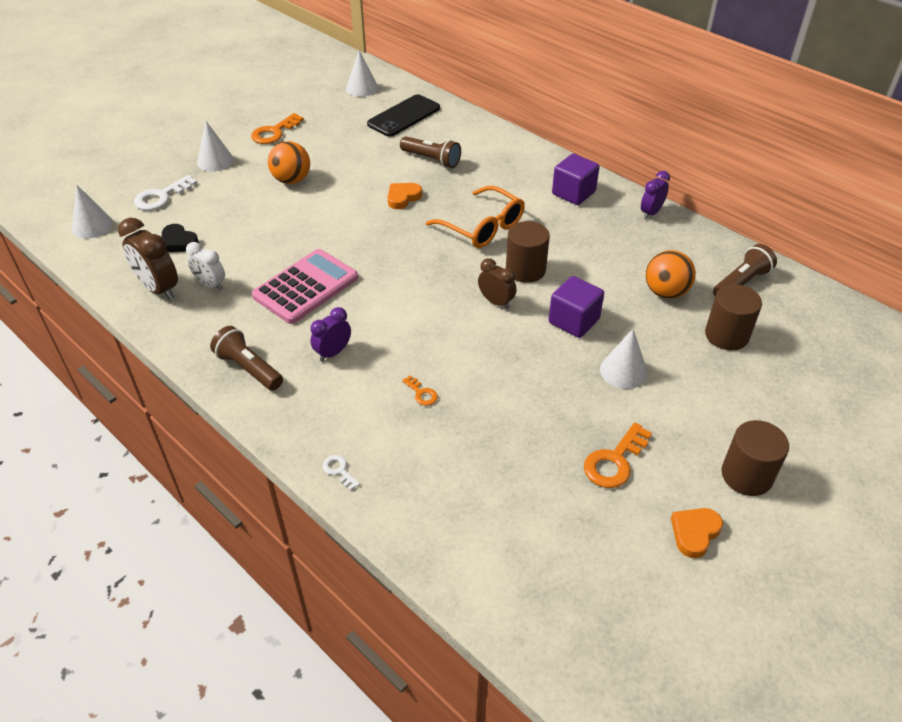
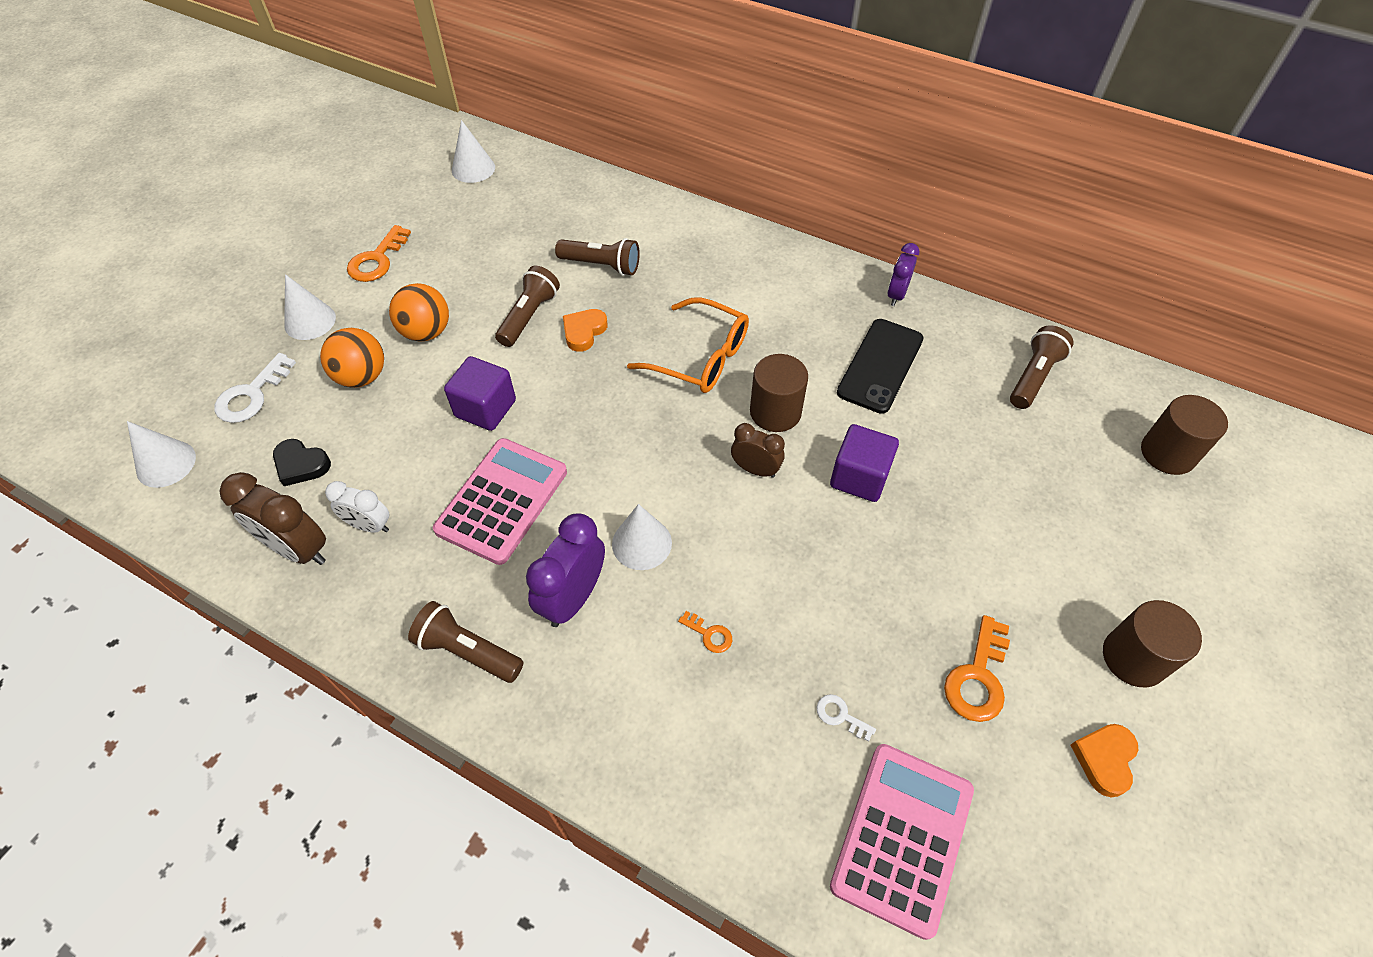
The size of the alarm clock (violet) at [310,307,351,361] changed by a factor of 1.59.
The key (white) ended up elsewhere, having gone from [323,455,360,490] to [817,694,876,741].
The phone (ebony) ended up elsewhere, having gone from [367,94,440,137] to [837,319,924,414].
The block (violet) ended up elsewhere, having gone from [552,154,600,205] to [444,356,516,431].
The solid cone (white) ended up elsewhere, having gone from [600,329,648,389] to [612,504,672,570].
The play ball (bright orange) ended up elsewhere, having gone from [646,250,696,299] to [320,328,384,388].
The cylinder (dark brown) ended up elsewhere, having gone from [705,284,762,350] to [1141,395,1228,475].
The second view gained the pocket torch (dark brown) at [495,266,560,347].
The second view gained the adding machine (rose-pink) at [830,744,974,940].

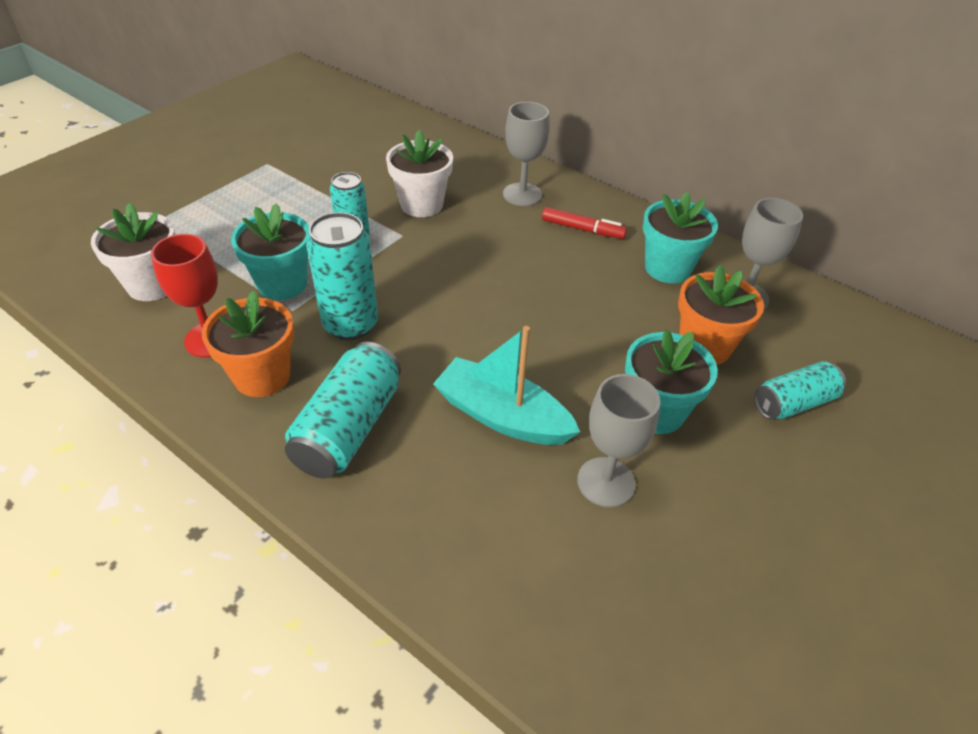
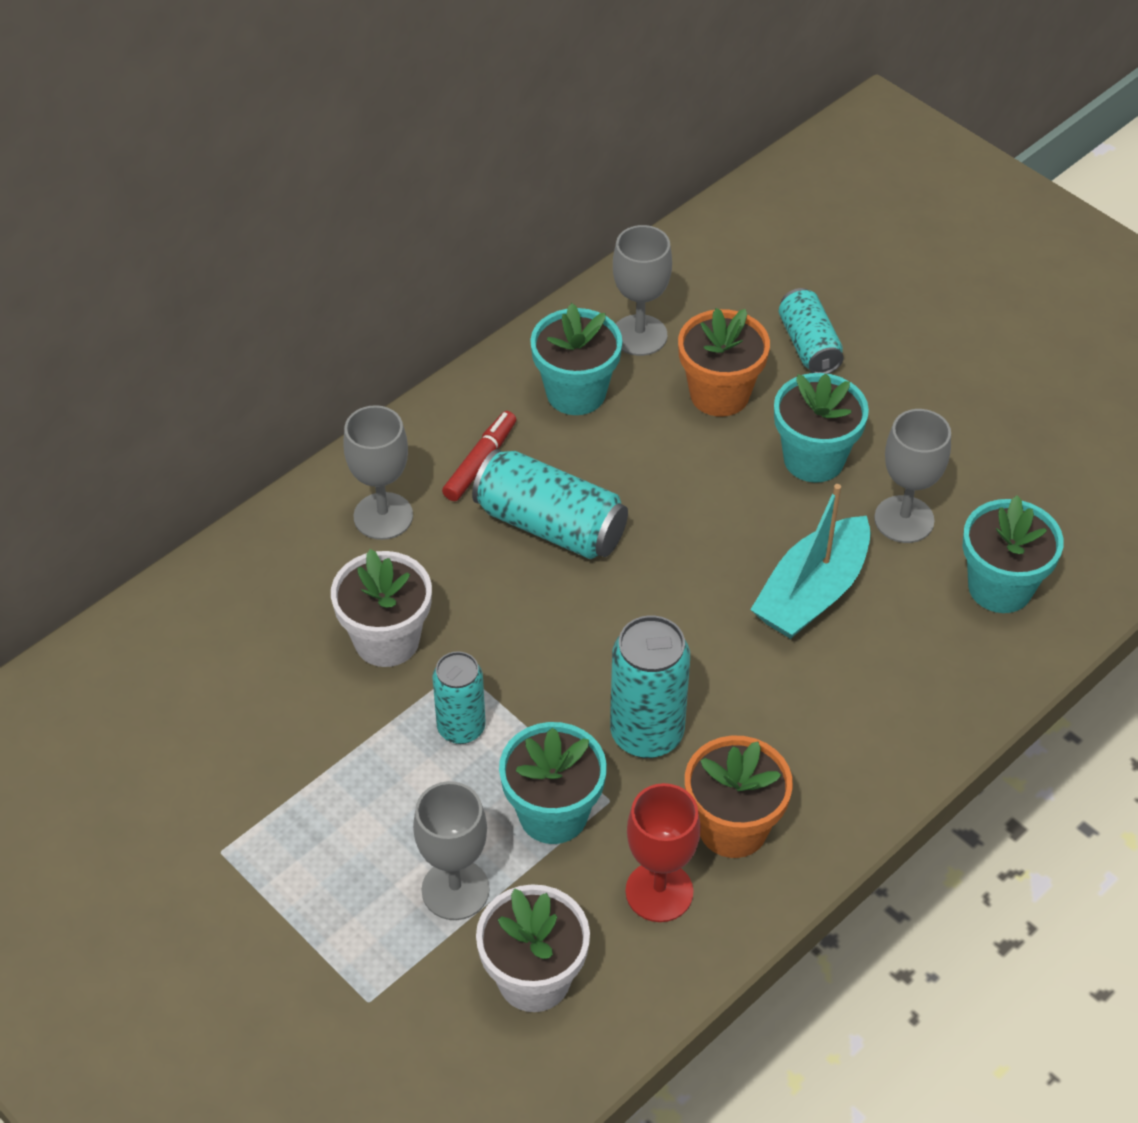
The soda can (aqua) ended up elsewhere, having gone from [285,342,401,479] to [472,449,628,559].
The second view gained the wine glass (grey) at [413,781,490,920].
The second view gained the flower pot (aqua) at [963,495,1064,613].

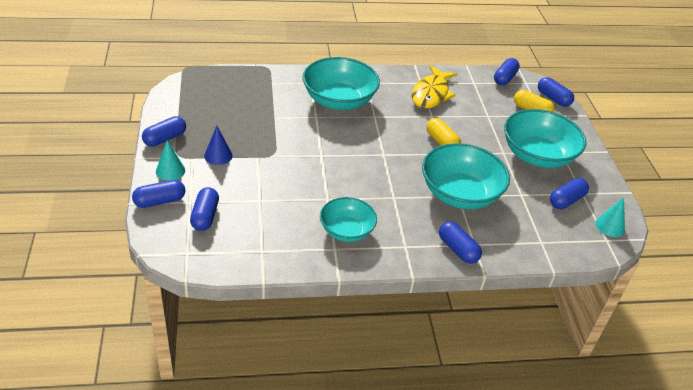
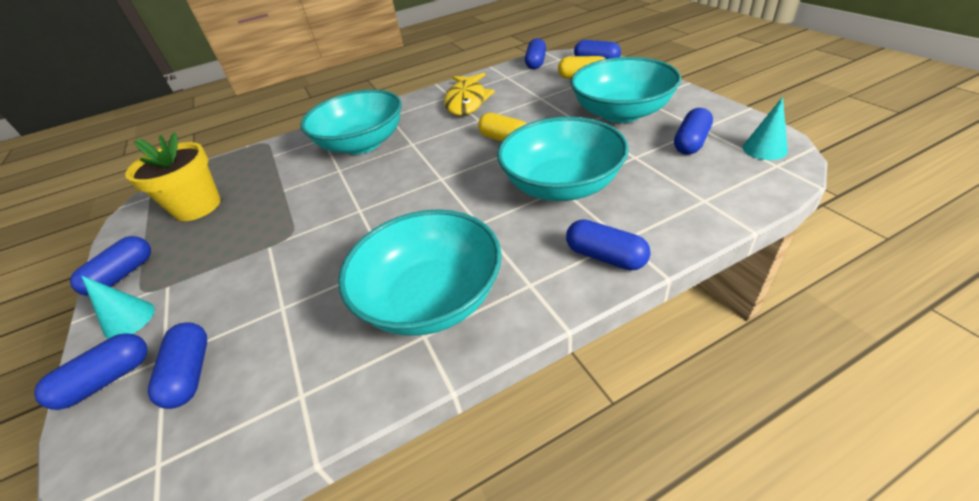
The second view lost the solid cone (cobalt) at [204,126,233,165].
The size of the serving bowl (aqua) at [320,197,377,242] changed by a factor of 1.63.
The second view gained the flower pot (bright yellow) at [125,133,221,221].

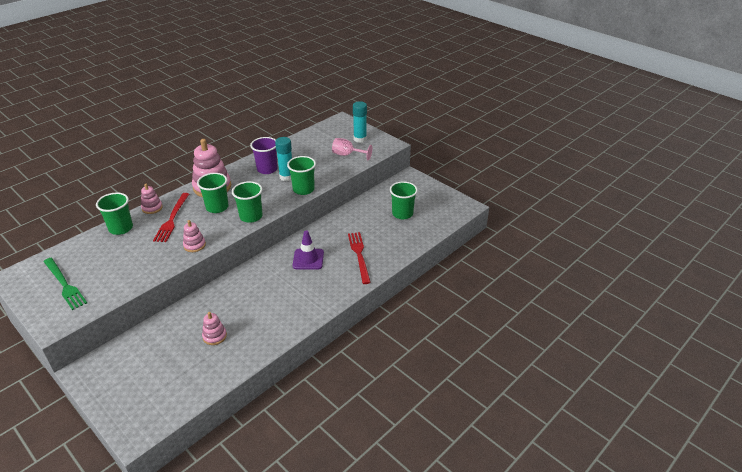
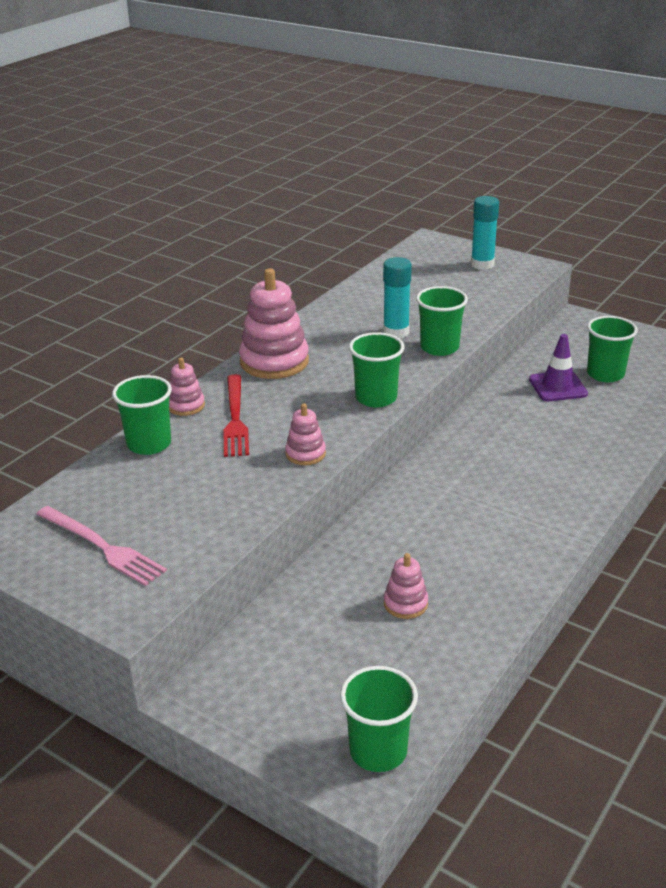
What was the table fork (leaf-green) at [43,258,87,310] turned into the table fork (rose-pink) at [36,506,167,586].
The cup (leaf-green) ended up elsewhere, having gone from [197,173,229,213] to [340,666,418,772].
The second view lost the cup (violet) at [250,137,278,174].
The road cone (violet) ended up elsewhere, having gone from [293,230,324,270] to [529,334,588,401].
The second view lost the wine glass (rose-pink) at [332,138,372,161].
The second view lost the table fork (scarlet) at [348,232,371,284].

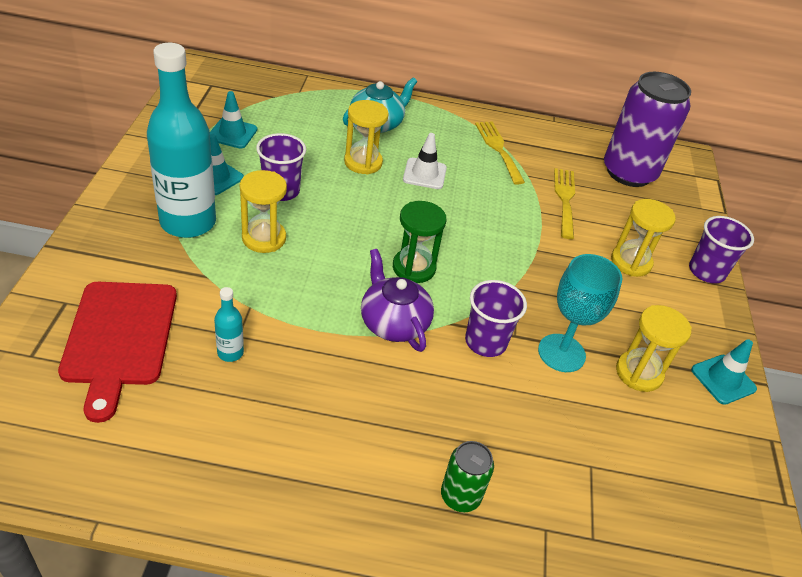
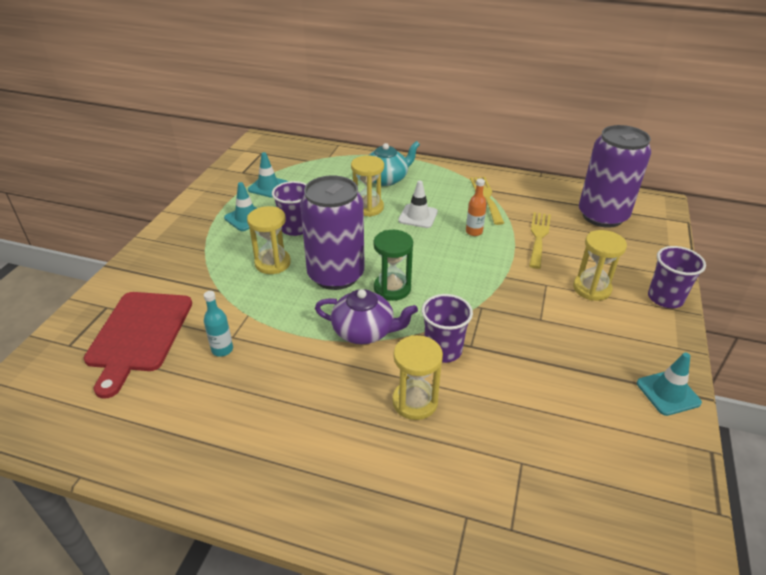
The second view lost the bottle (aqua) at [147,43,216,238].
The china teapot (violet) at [361,249,434,352] ended up facing another way, 120 degrees clockwise from before.
The second view lost the soda can (leaf-green) at [441,441,494,512].
The second view lost the wine glass (aqua) at [538,254,623,372].
The sandglass (bright yellow) ended up elsewhere, having gone from [616,305,692,392] to [392,335,443,420].
The second view gained the soda can (violet) at [300,175,365,290].
The second view gained the bottle (bright orange) at [466,178,487,236].

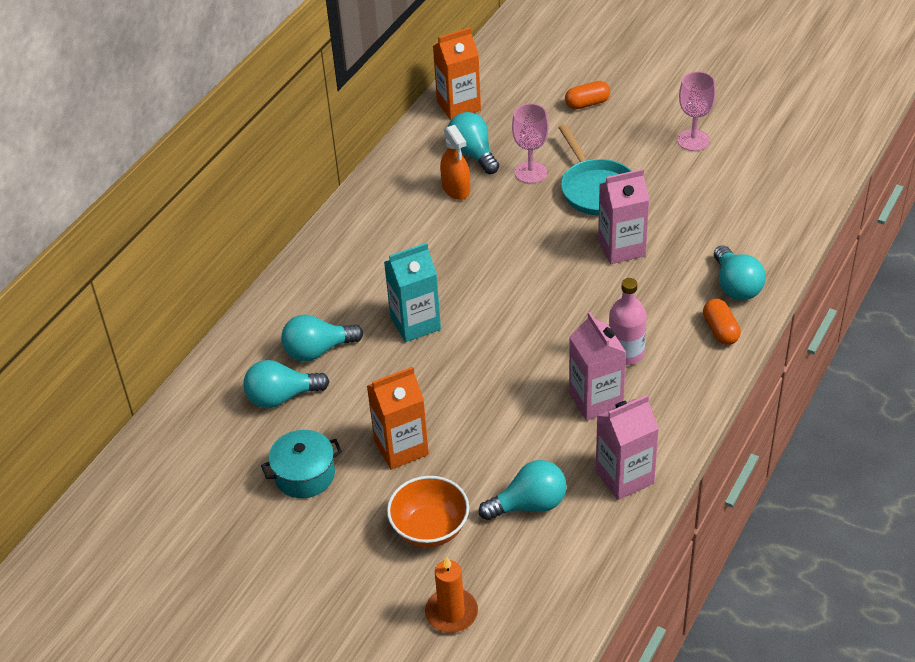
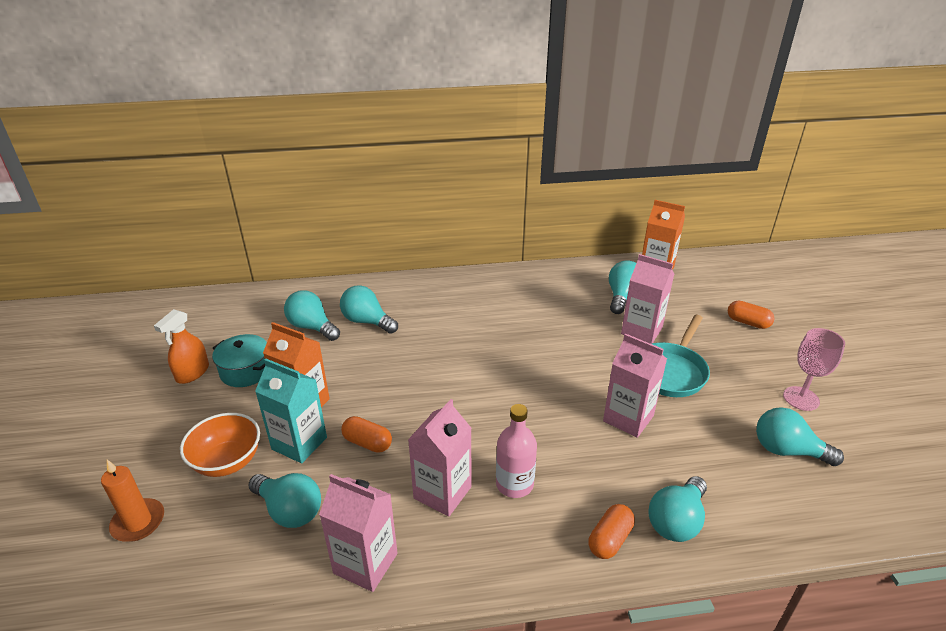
The juice carton (aqua) ended up elsewhere, having gone from [384,243,441,342] to [255,359,327,463].
The spray bottle (bright orange) ended up elsewhere, having gone from [440,125,470,200] to [154,309,209,384].
Where the wine glass (rose-pink) stood at [512,103,549,184], the juice carton (rose-pink) came to stand at [621,254,674,344].
The second view gained the capsule (bright orange) at [341,416,392,453].
The second view gained the light bulb (aqua) at [756,407,844,466].

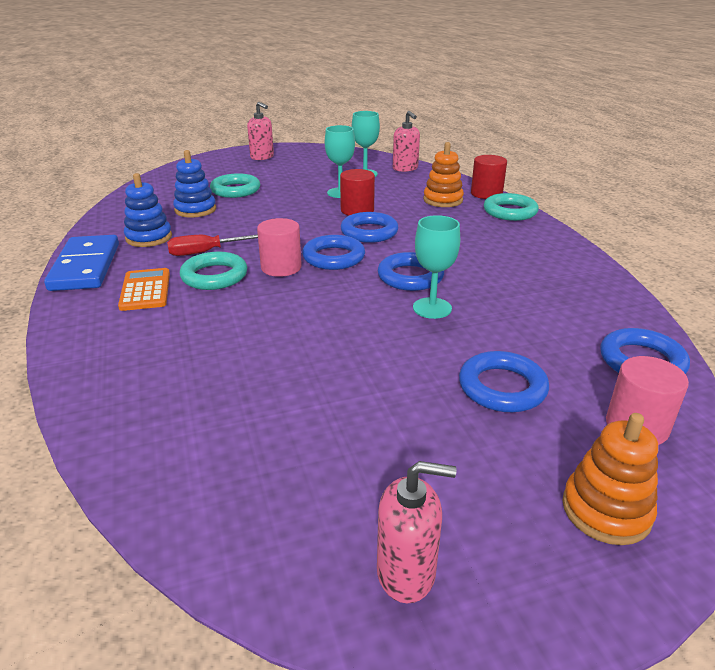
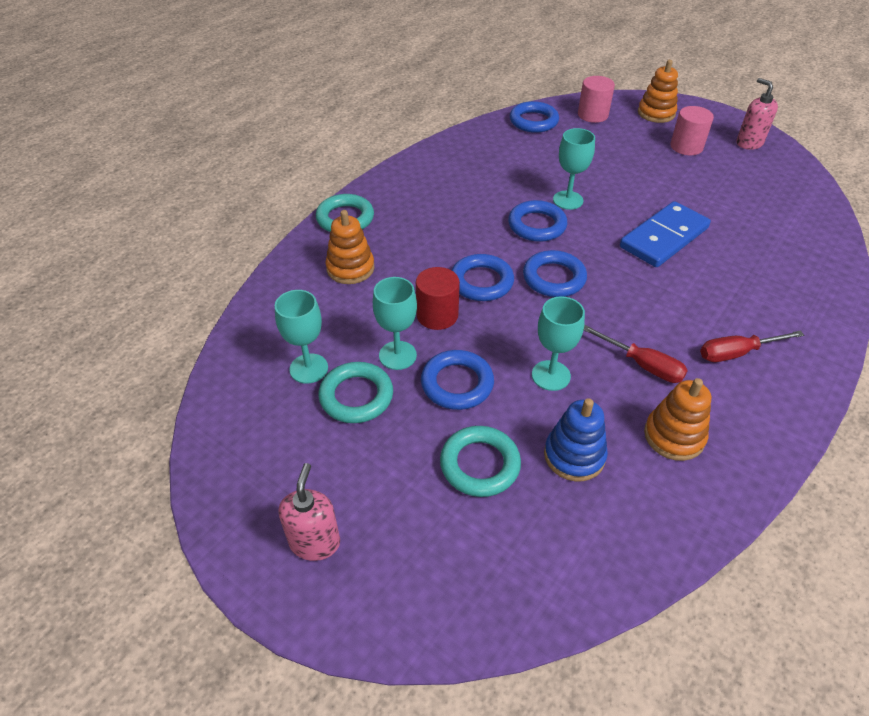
The domino (cobalt) ended up elsewhere, having gone from [44,235,119,291] to [620,201,711,267].
Where the adding machine (bright orange) stood at [118,268,170,311], the flat screwdriver (scarlet) came to stand at [700,331,804,362].
What was the stacking rings (cobalt) at [124,173,172,247] turned into the stacking rings (bright orange) at [644,378,711,461].
The ring (aqua) ended up elsewhere, having gone from [180,252,247,290] to [319,362,393,423].
The cylinder (rose-pink) ended up elsewhere, having gone from [257,218,302,277] to [670,106,714,155].
The second view lost the pump bottle (rose-pink) at [393,111,420,172].
The ring (cobalt) ended up elsewhere, having gone from [459,351,549,412] to [421,350,494,410].
The second view lost the cylinder (scarlet) at [471,155,507,199].
The second view gained the wine glass (aqua) at [532,296,585,391].

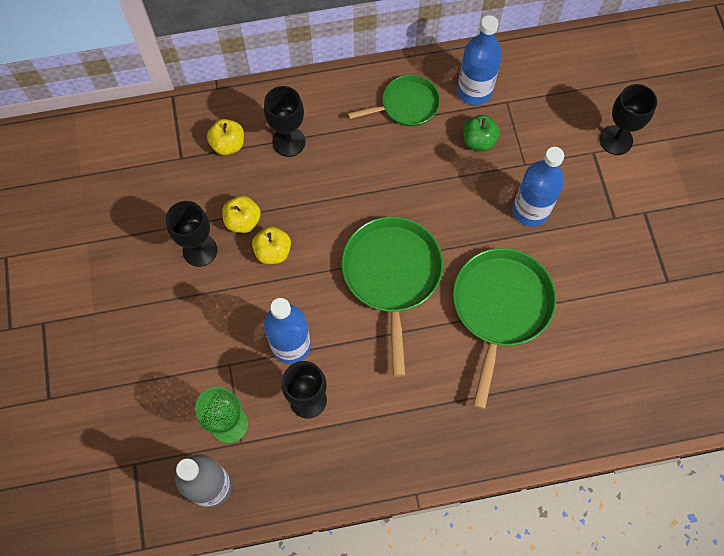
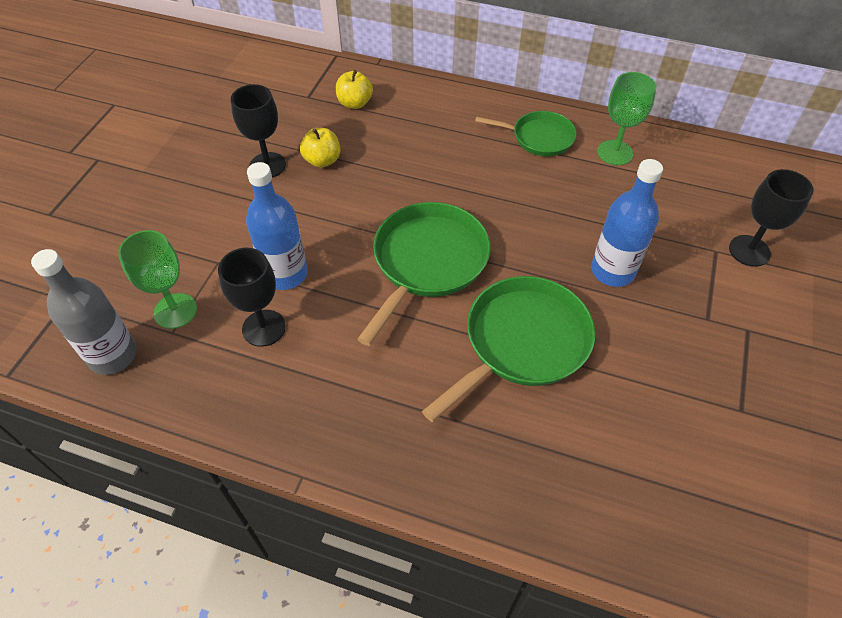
The second view lost the toy apple (bright yellow) at [252,226,291,264].
The second view lost the wine glass (ebony) at [264,86,306,157].
Where the bottle (cobalt) stood at [457,15,502,105], the wine glass (leaf-green) came to stand at [597,72,657,165].
The second view lost the toy apple (leaf-green) at [463,115,500,151].

